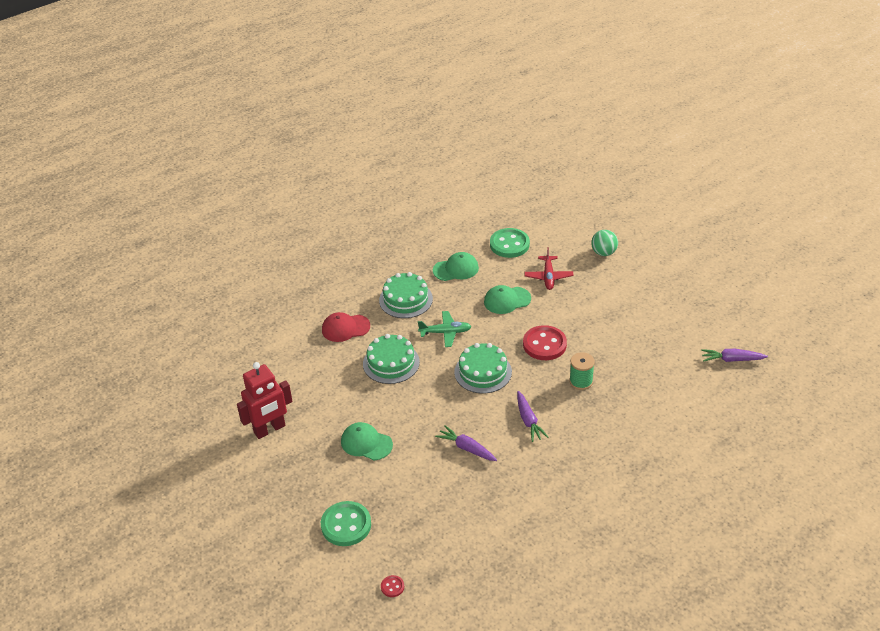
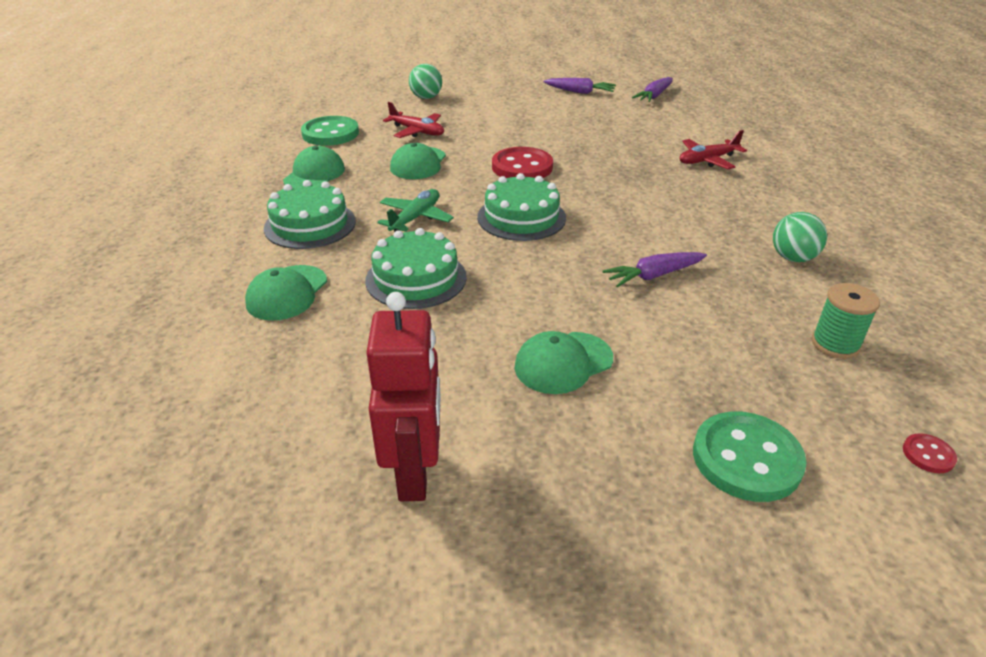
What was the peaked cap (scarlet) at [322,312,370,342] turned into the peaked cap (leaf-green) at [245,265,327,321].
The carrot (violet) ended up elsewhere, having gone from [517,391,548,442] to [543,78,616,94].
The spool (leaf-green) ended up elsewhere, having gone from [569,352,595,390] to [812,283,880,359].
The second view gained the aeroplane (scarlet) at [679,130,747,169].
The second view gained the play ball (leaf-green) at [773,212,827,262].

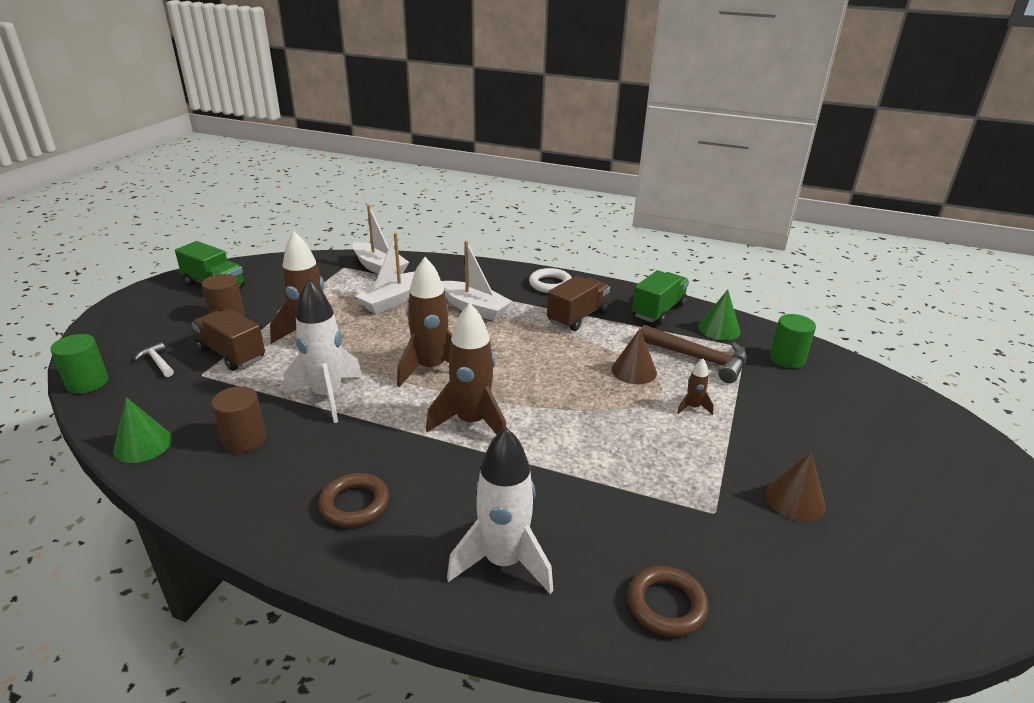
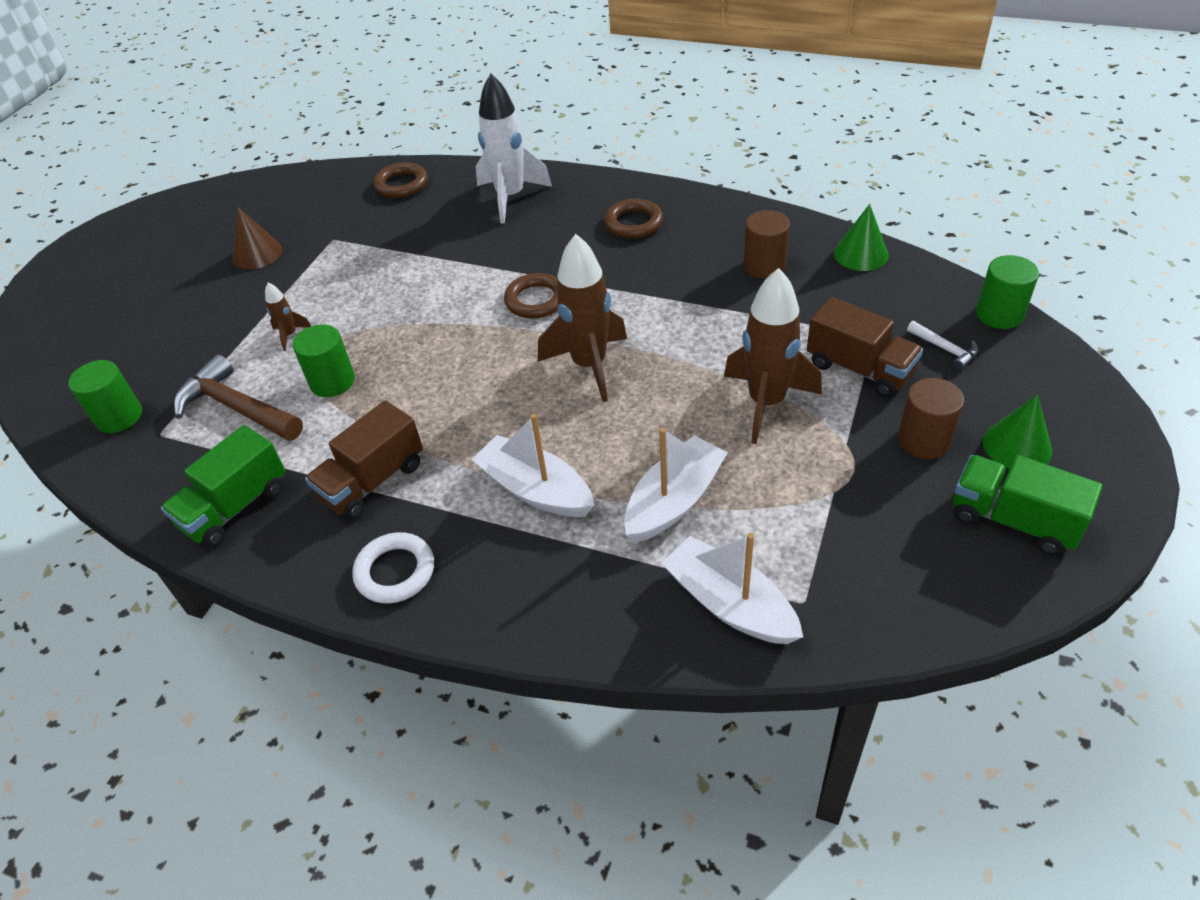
The second view lost the spaceship (white) at [284,279,363,423].
Where the spaceship (dark brown) stood at [426,303,506,435], the ring (dark brown) came to stand at [504,273,558,319].
Where the solid cone (dark brown) stood at [611,329,657,385], the cylinder (leaf-green) came to stand at [293,324,355,397].
The solid cone (leaf-green) ended up elsewhere, having gone from [698,289,741,340] to [983,395,1052,469].

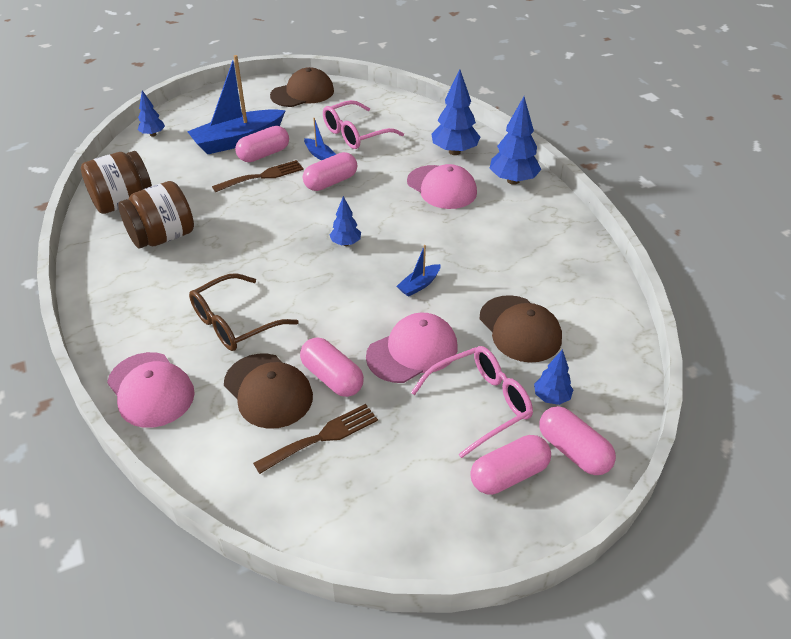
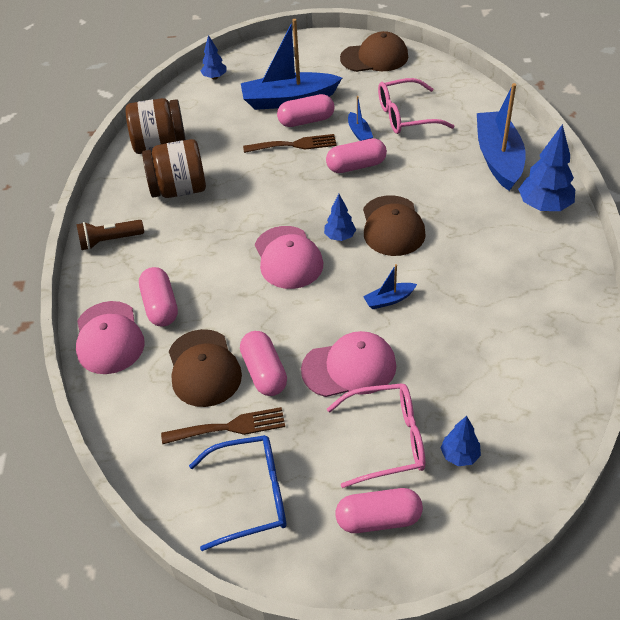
The second view lost the eyeglasses (dark brown) at [189,273,299,351].
The peaked cap (rose-pink) ended up elsewhere, having gone from [407,164,477,209] to [255,226,323,289].
Where the fir tree (cobalt) stood at [432,69,480,155], the sailboat (cobalt) came to stand at [477,83,526,191].
The peaked cap (dark brown) ended up elsewhere, having gone from [480,295,562,363] to [363,195,426,256].
The capsule (rose-pink) ended up elsewhere, having gone from [539,406,616,475] to [139,267,178,327].
The second view gained the pocket torch (dark brown) at [76,220,144,250].
The second view gained the eyeglasses (cobalt) at [189,435,286,551].

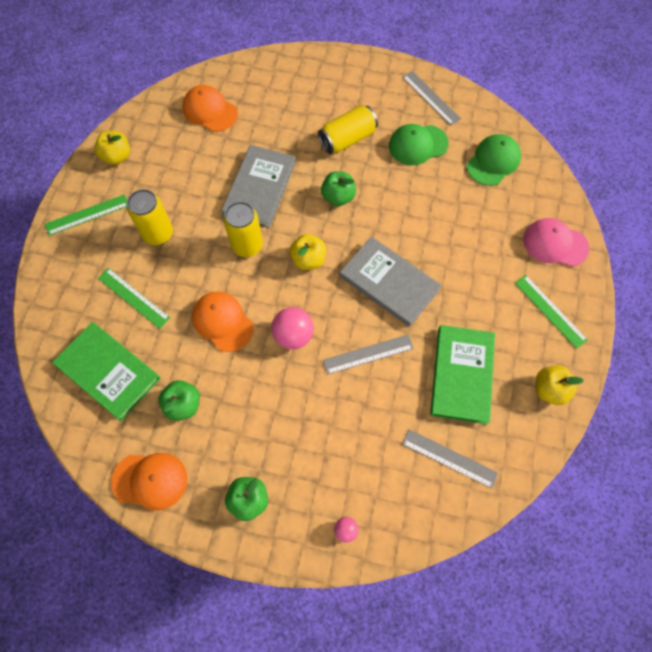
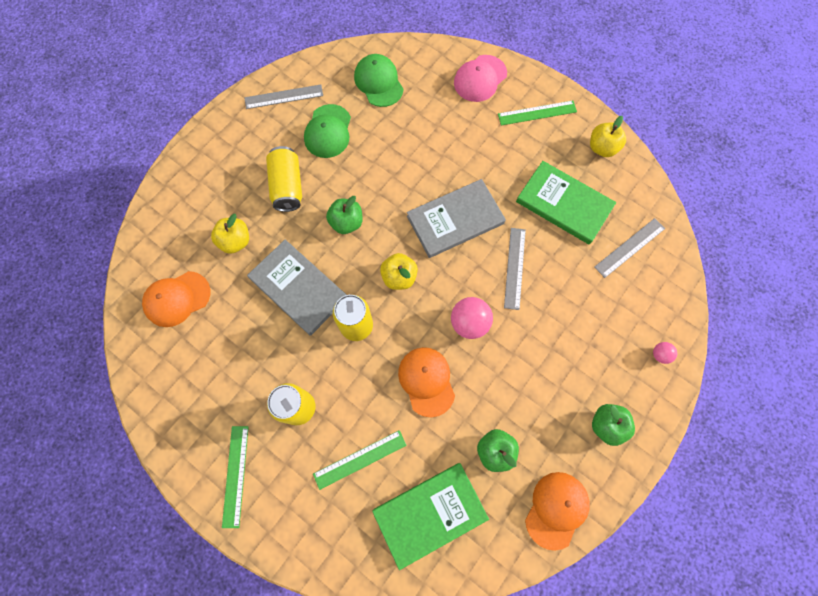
The toy apple (bright yellow) ended up elsewhere, having gone from [94,131,130,165] to [211,214,249,254].
The peaked cap (bright orange) at [192,292,254,352] ended up facing another way, 90 degrees clockwise from before.

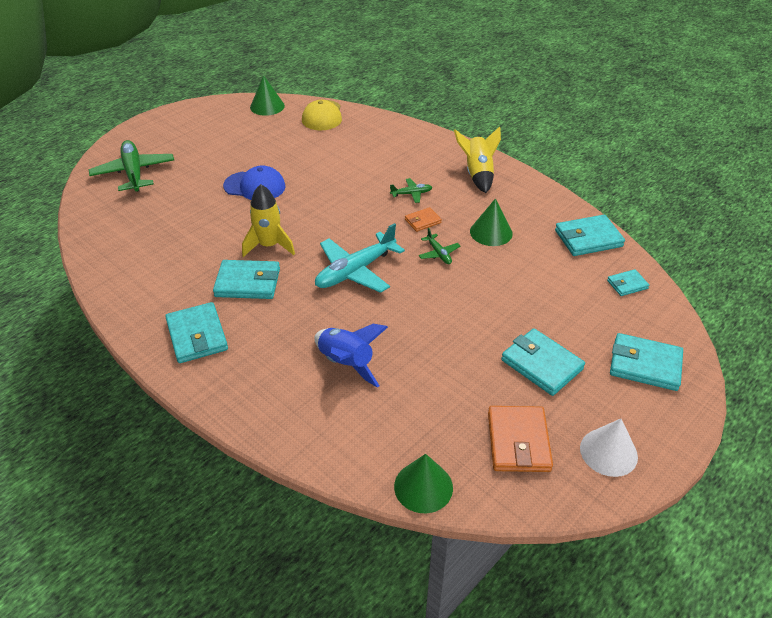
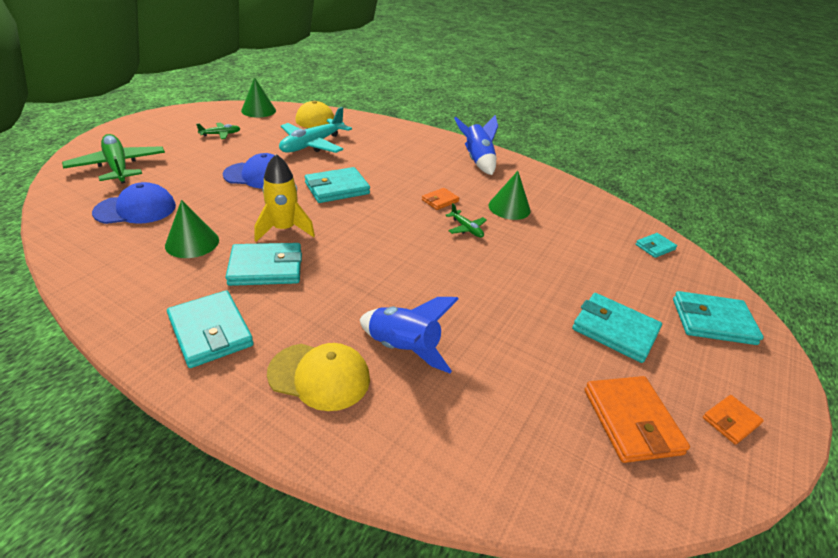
The aeroplane (aqua) ended up elsewhere, having gone from [315,223,405,293] to [279,107,352,153].
The aeroplane (leaf-green) ended up elsewhere, having gone from [390,178,432,203] to [196,123,241,139].
The solid cone (leaf-green) ended up elsewhere, having gone from [394,454,453,513] to [165,200,219,258].
What was the spaceship (bright yellow) at [454,126,501,193] turned into the spaceship (cobalt) at [454,115,498,175].
The billfold (aqua) ended up elsewhere, having gone from [555,215,625,256] to [305,167,370,203].
Where the solid cone (white) stood at [580,419,638,477], the billfold (bright orange) came to stand at [703,395,764,445].
The second view gained the peaked cap (cobalt) at [92,182,176,224].
The second view gained the peaked cap (bright yellow) at [267,343,370,411].

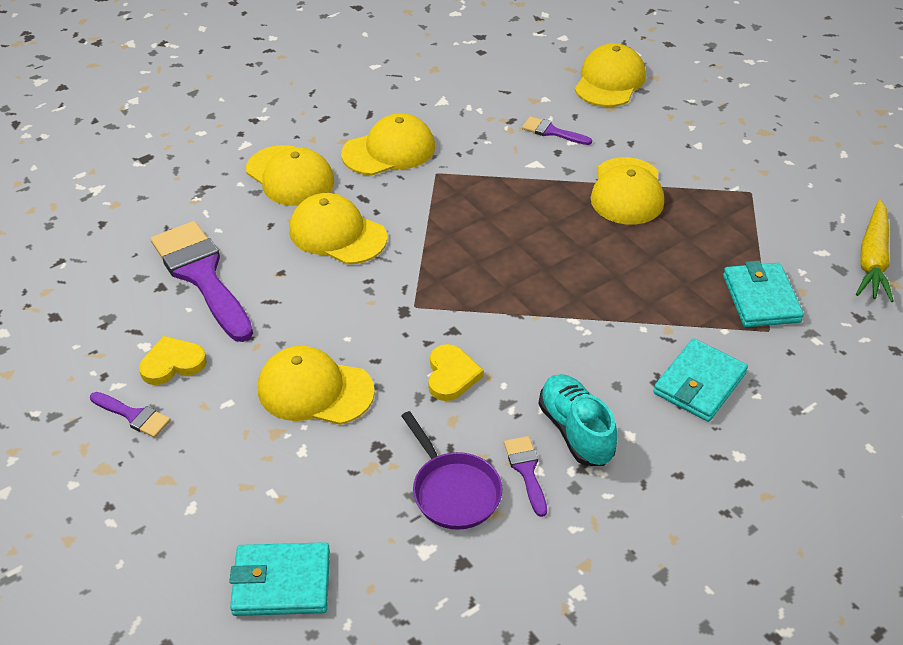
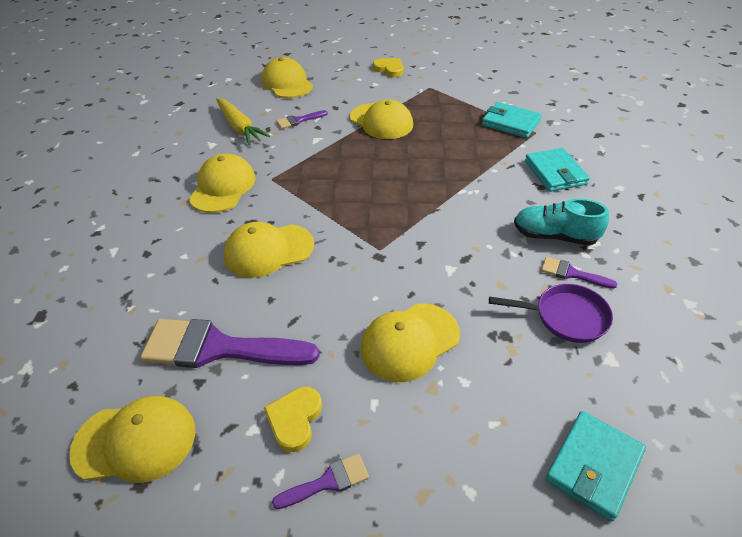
The peaked cap (bright yellow) ended up elsewhere, having gone from [246,145,334,206] to [69,396,195,483].
The love heart (bright yellow) ended up elsewhere, having gone from [428,344,484,401] to [373,58,404,77].
The carrot (bright yellow) ended up elsewhere, having gone from [856,200,893,302] to [216,98,270,145].

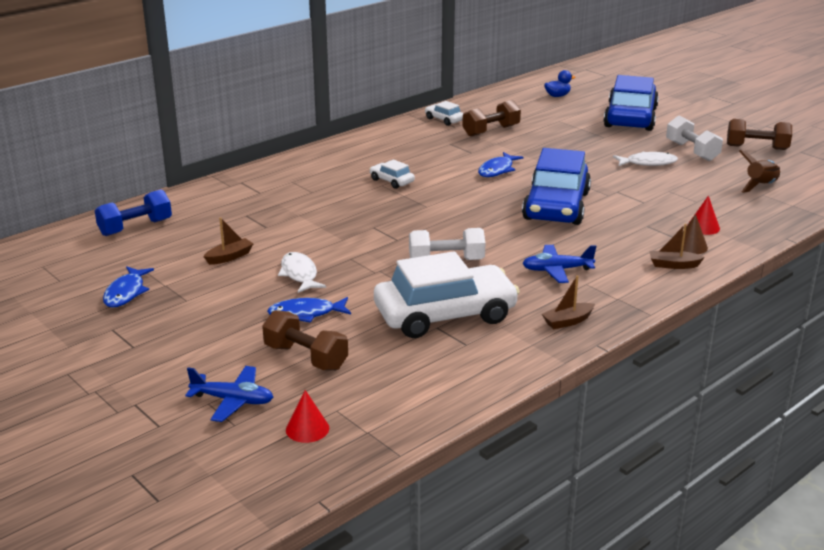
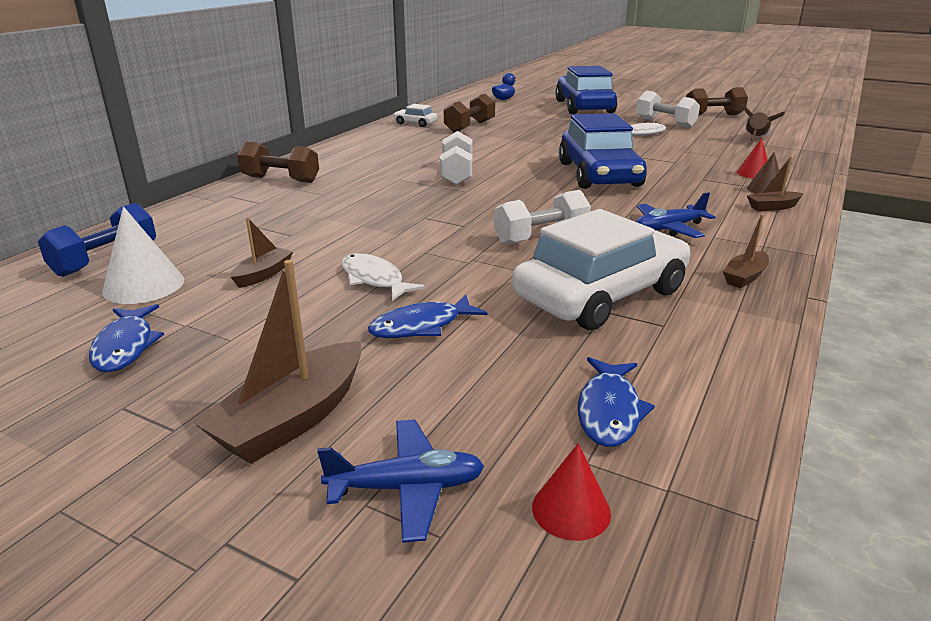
The free weight (dark brown) ended up elsewhere, having gone from [262,310,348,371] to [237,142,319,183].
The second view lost the car (white) at [370,159,415,189].
The fish figure (cobalt) ended up elsewhere, having gone from [478,152,524,177] to [578,357,655,447].
The second view gained the solid cone (white) at [102,207,184,304].
The second view gained the sailboat (dark brown) at [194,260,361,464].
The second view gained the free weight (white) at [440,131,473,185].

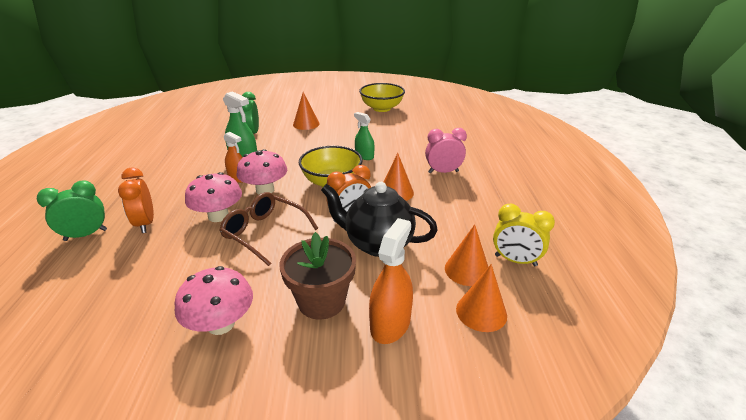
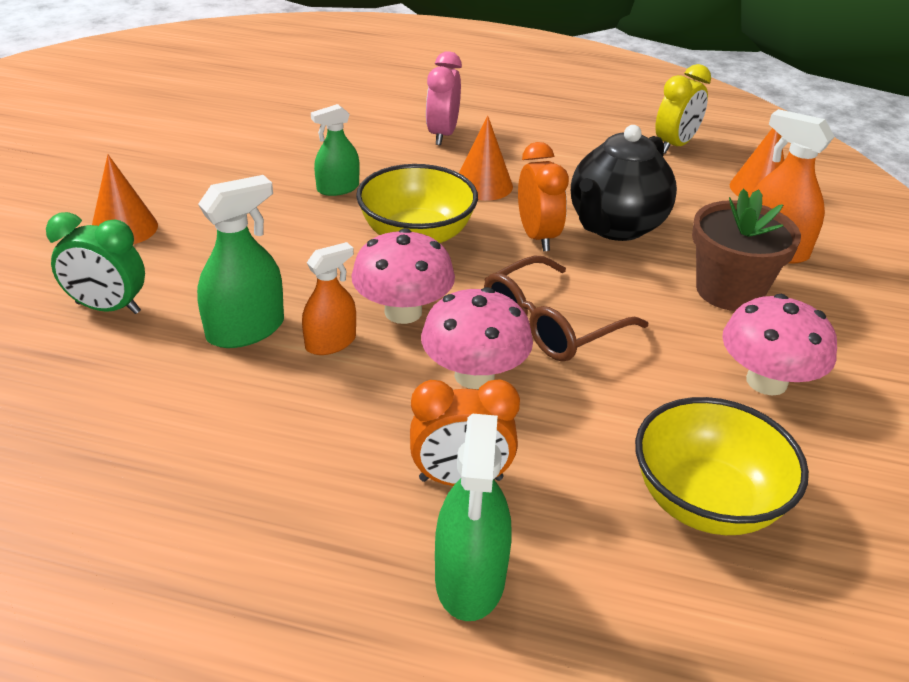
Where the alarm clock (leaf-green) stood at [37,180,107,241], the spray bottle (leaf-green) came to stand at [435,414,512,621].
The serving bowl (bright yellow) ended up elsewhere, having gone from [359,83,405,112] to [635,397,809,535].
The second view lost the solid cone (bright orange) at [445,224,488,286].

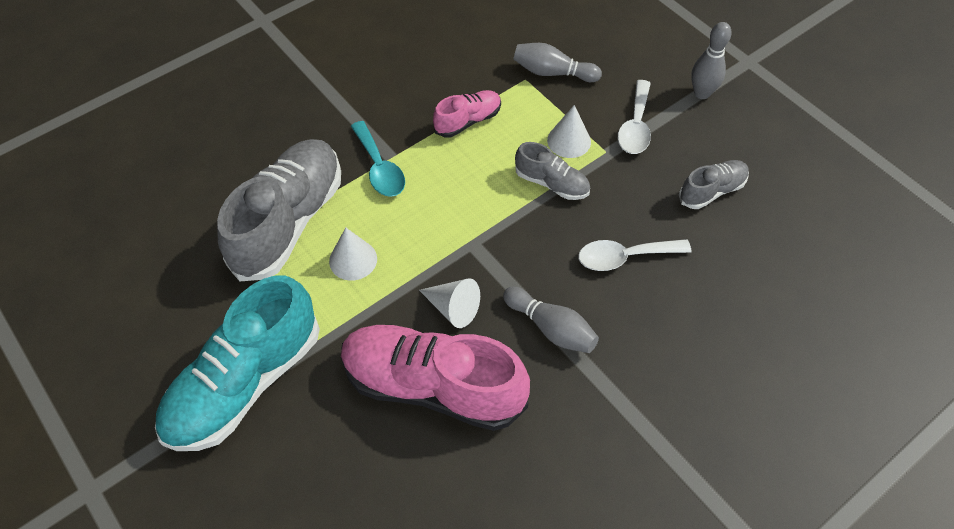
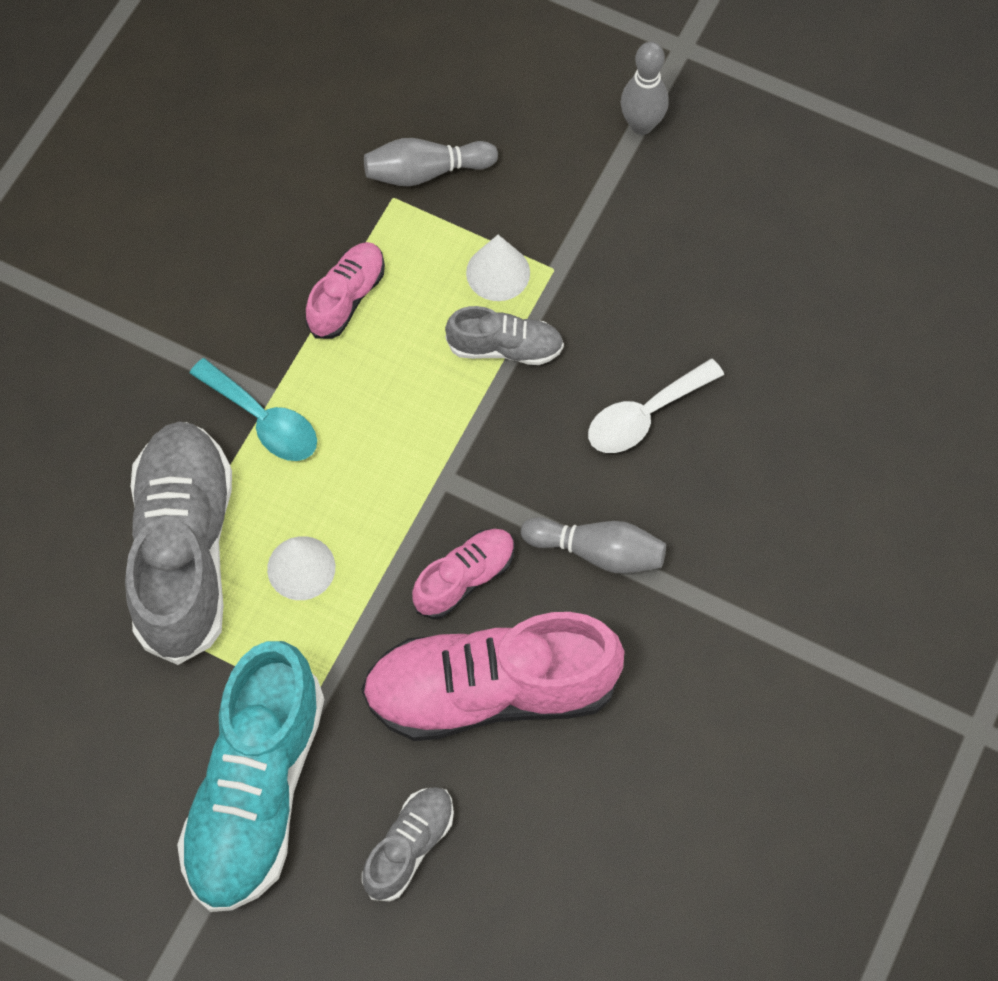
Where the solid cone (white) stood at [419,278,480,328], the lace-up shoe (rose-pink) came to stand at [412,529,515,619].
The second view lost the teaspoon (white) at [618,80,651,154].
The lace-up shoe (grey) ended up elsewhere, having gone from [679,160,749,209] to [362,787,454,901].

